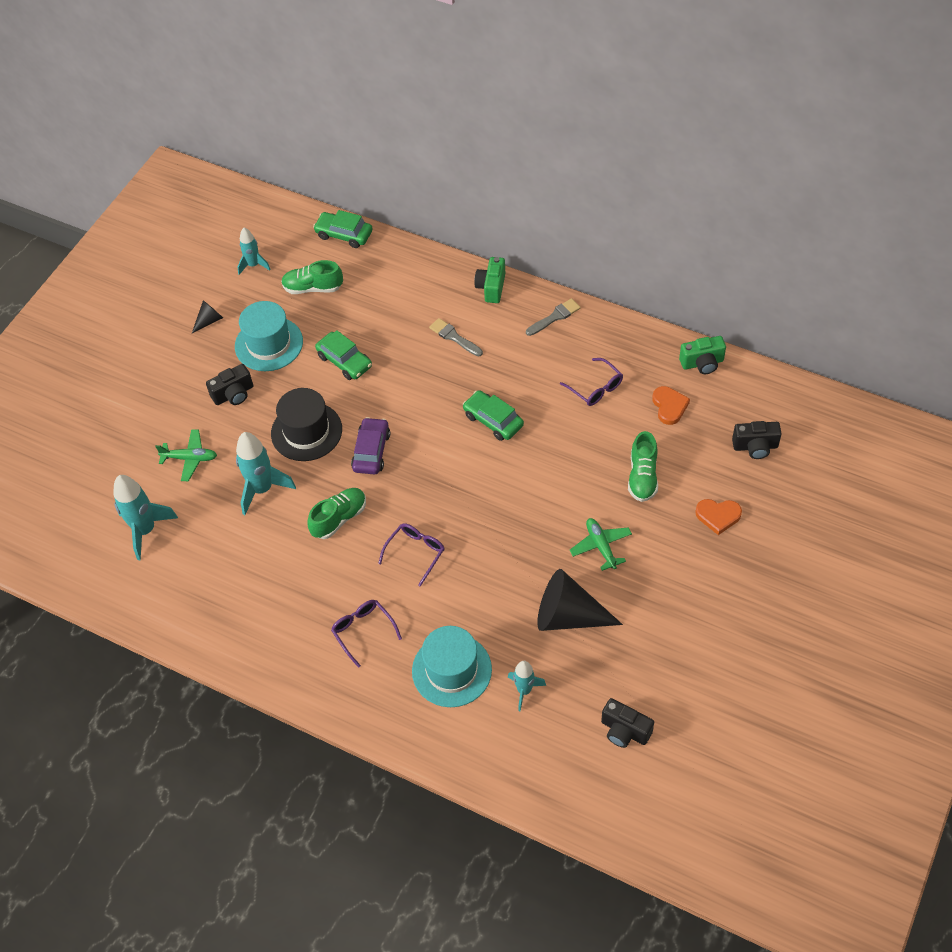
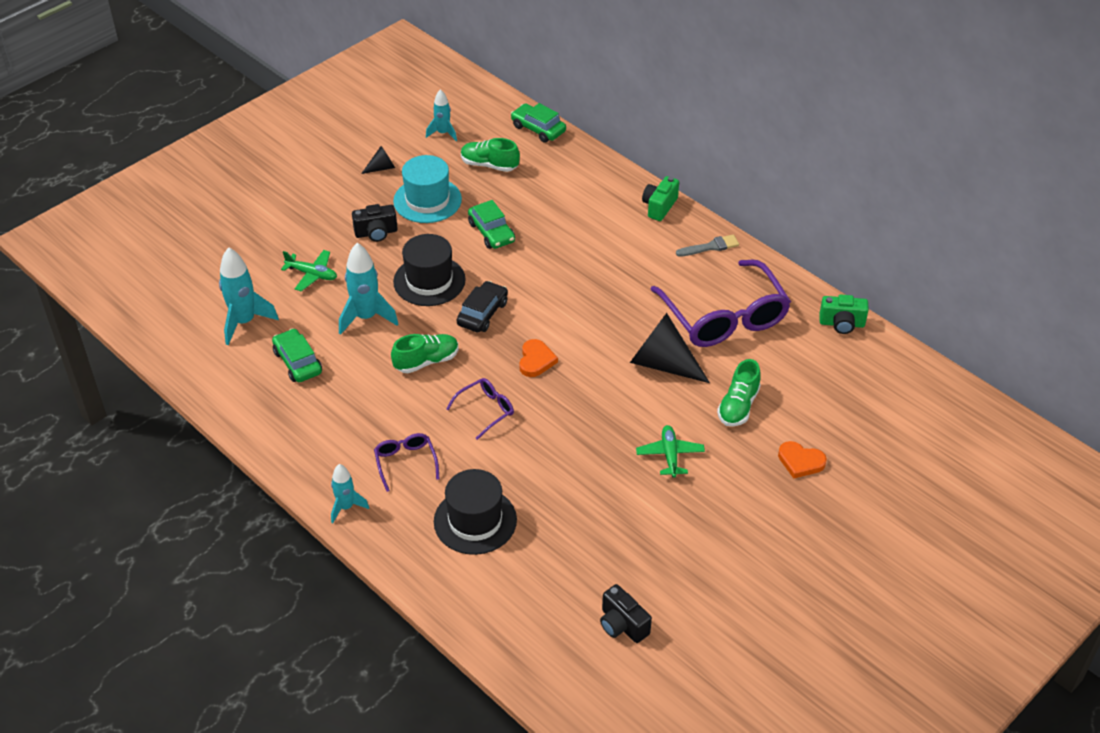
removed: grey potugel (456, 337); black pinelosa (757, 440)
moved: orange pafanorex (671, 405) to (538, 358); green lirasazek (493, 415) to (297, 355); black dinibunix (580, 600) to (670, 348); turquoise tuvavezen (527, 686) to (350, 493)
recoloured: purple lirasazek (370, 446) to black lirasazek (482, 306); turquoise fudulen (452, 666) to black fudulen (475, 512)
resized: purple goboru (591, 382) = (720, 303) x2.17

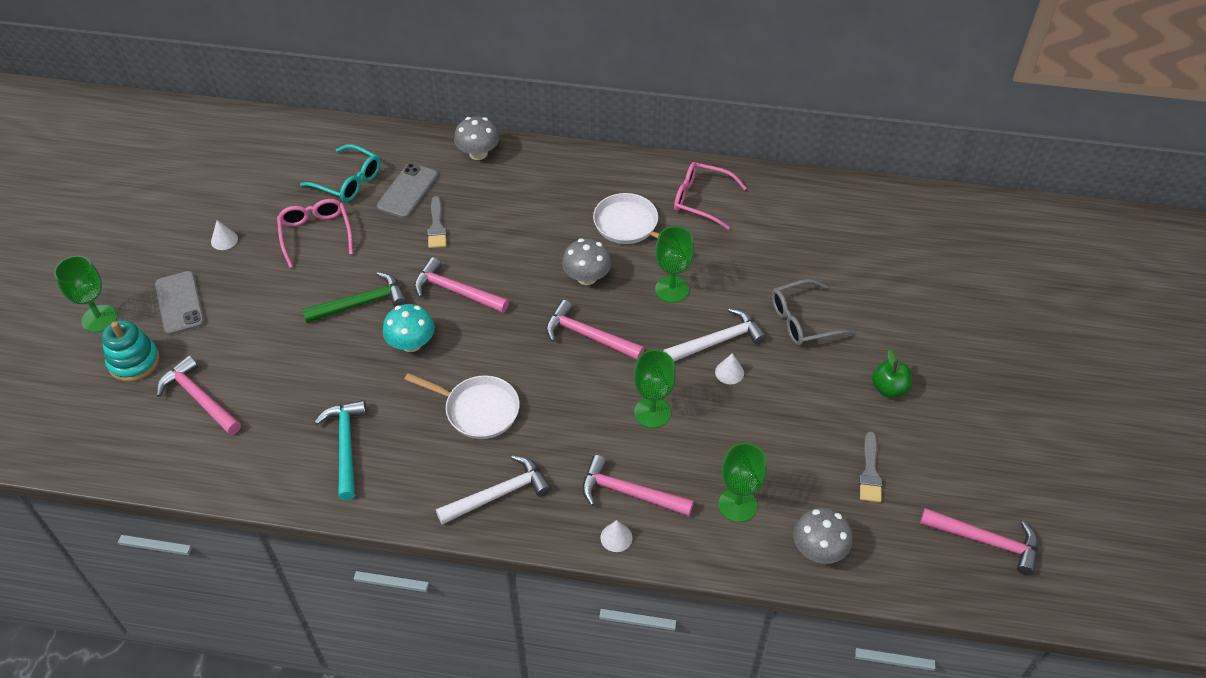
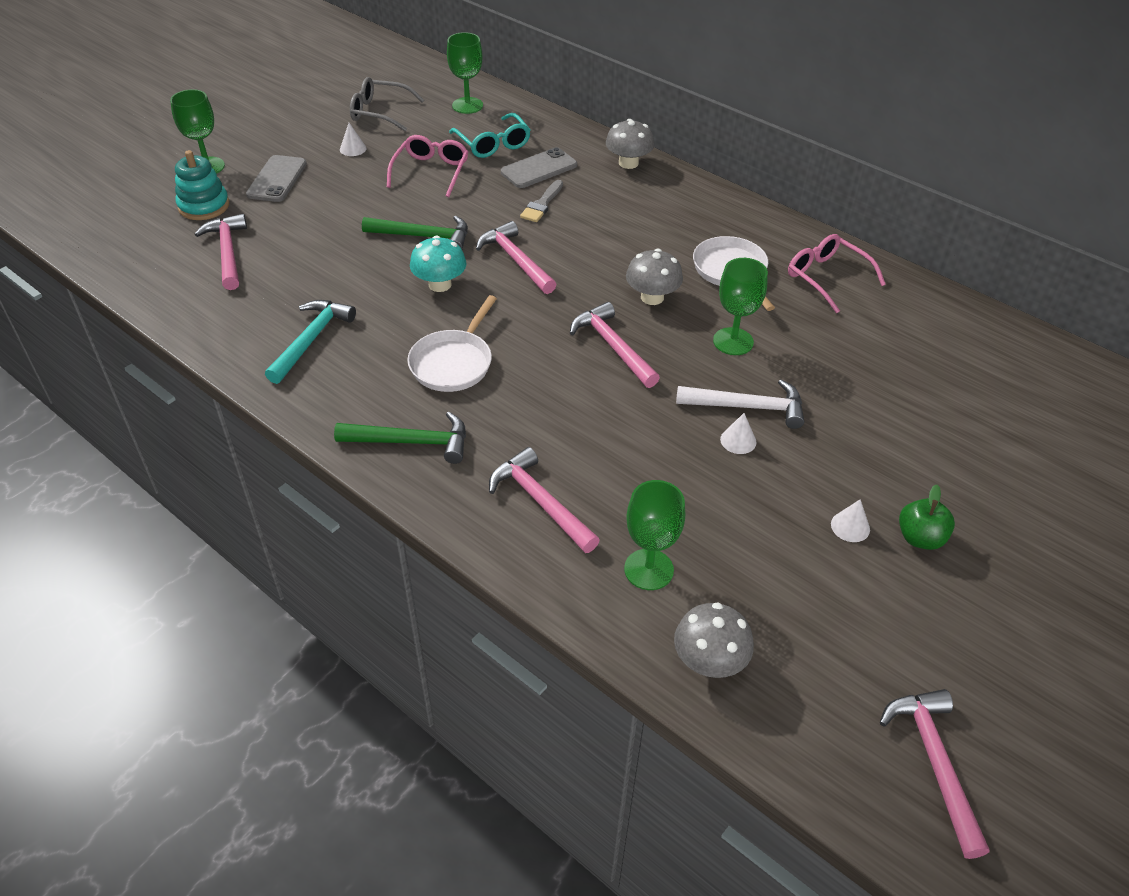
removed: grey potugel (870, 466)
moved: grey goboru (813, 312) to (387, 104); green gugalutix (654, 389) to (465, 73); white dinibunix (616, 536) to (850, 520)
recoloured: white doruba (493, 490) to green doruba (400, 438)
turned: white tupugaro (462, 406) = (452, 343) 60 degrees clockwise; pink doruba (979, 541) = (935, 774) 150 degrees counterclockwise

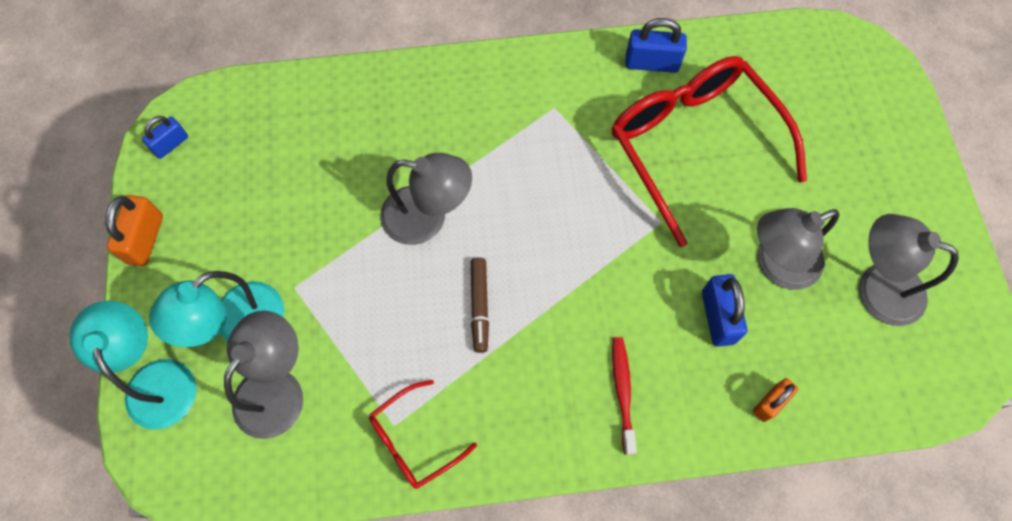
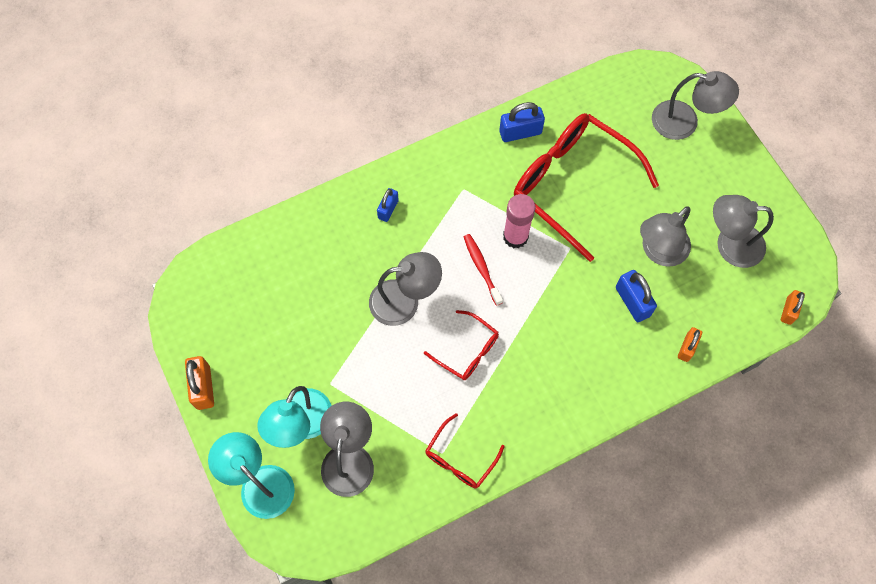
added: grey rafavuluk (695, 105); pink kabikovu (519, 221); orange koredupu (793, 307)
moved: blue koredupu (165, 137) to (388, 205); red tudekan (624, 396) to (483, 270)
replaced: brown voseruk (480, 305) to red goboru (461, 345)

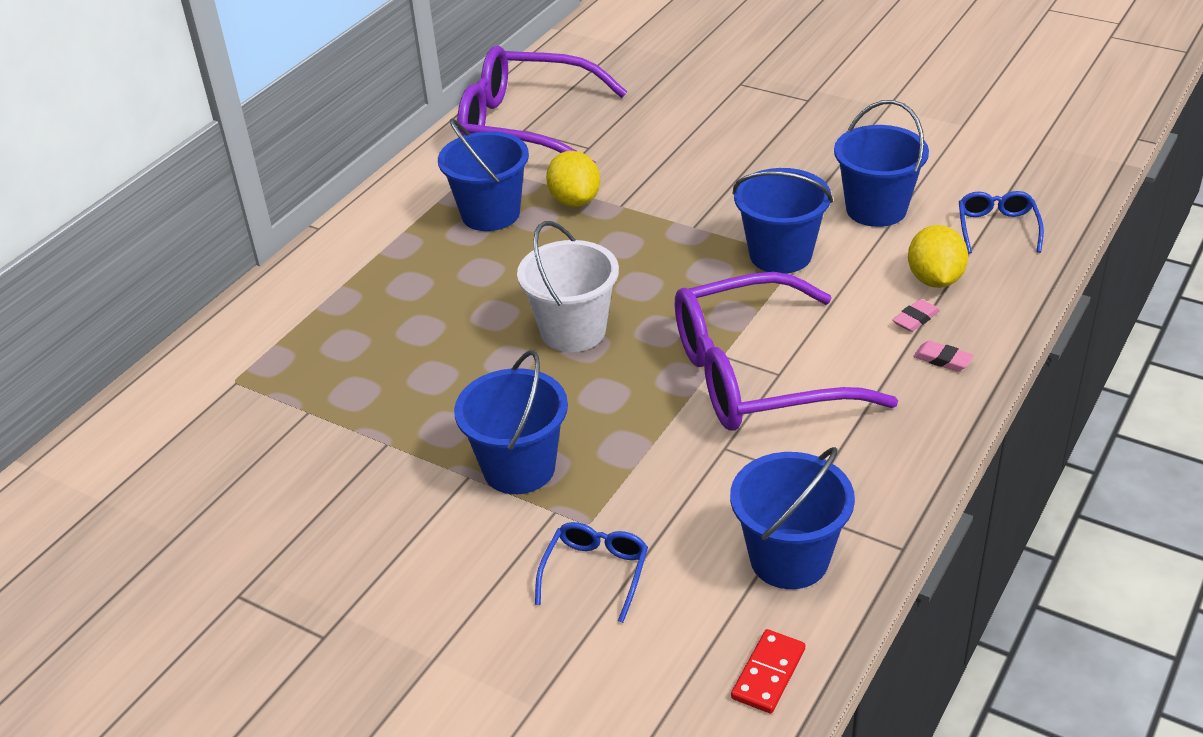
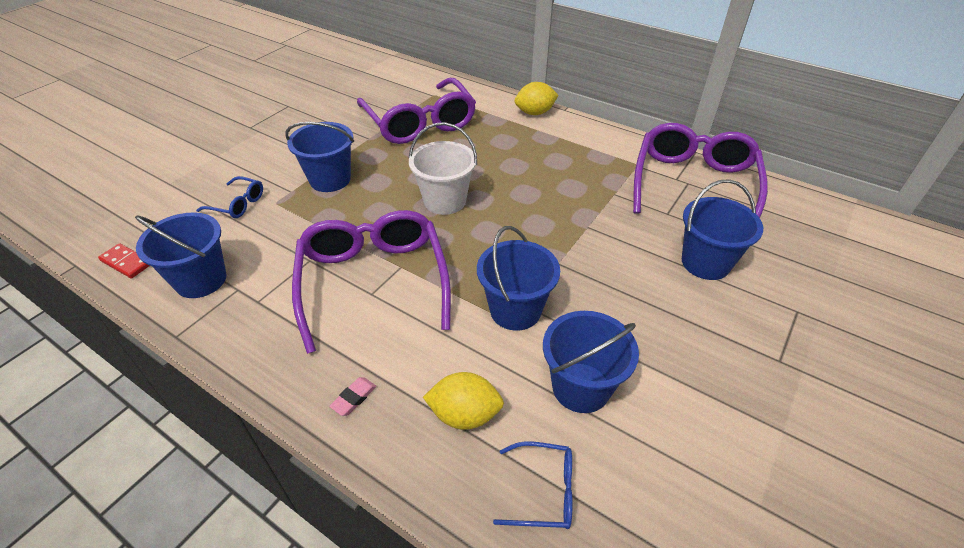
removed: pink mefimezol (916, 315)
added: purple goboru (416, 111)
moved: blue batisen (483, 174) to (722, 229); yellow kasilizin (573, 179) to (537, 98)

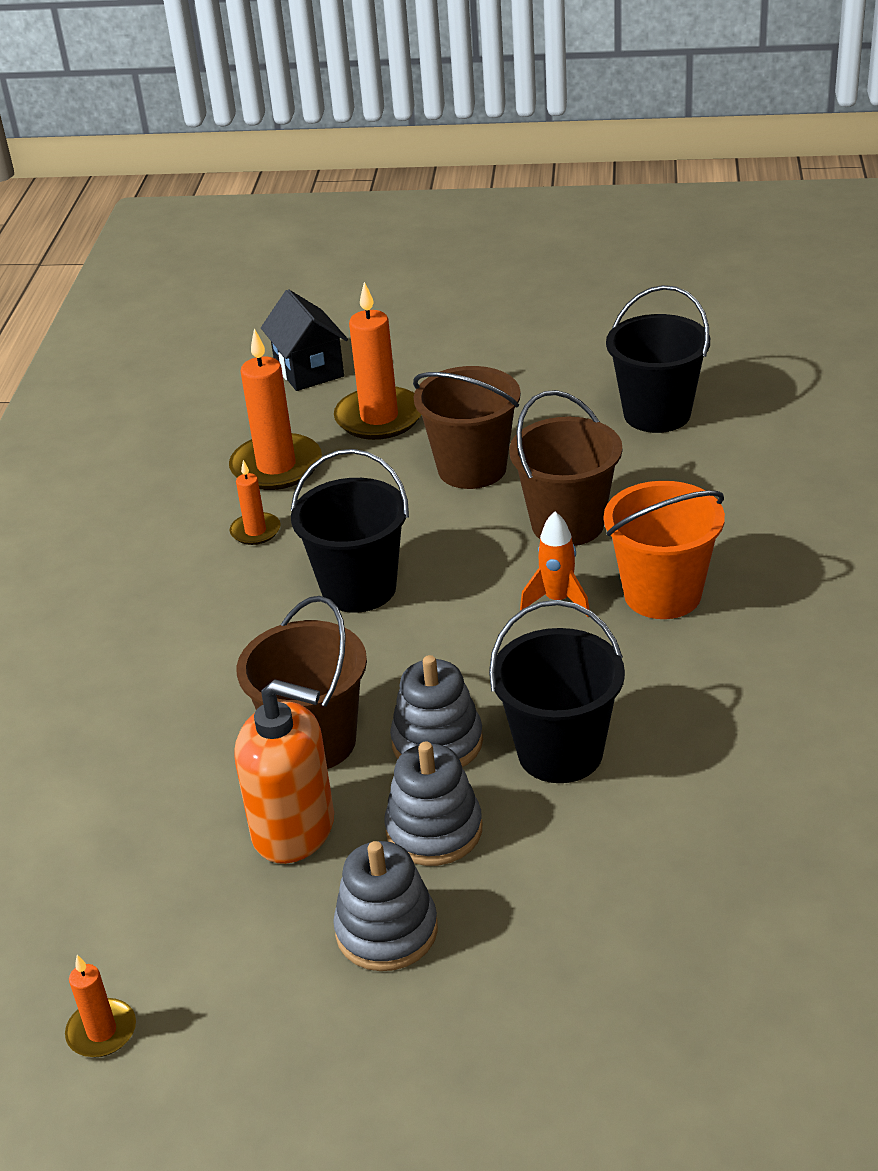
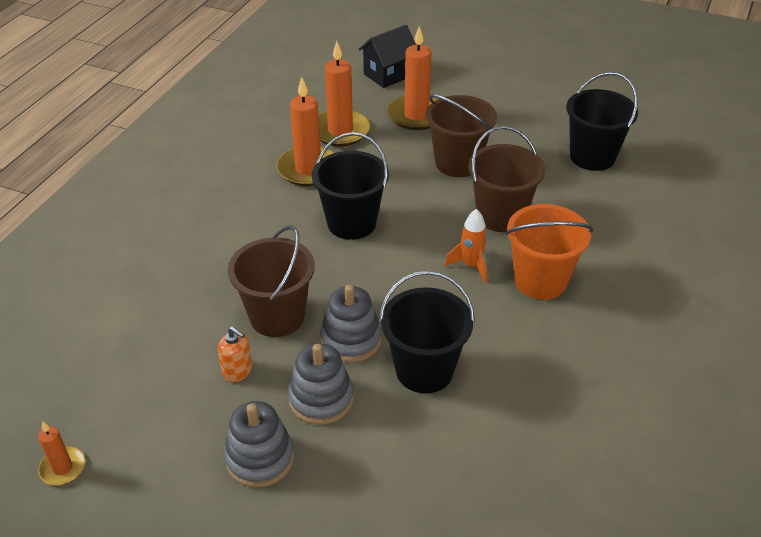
turned: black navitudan (304, 340) = (387, 56) 60 degrees clockwise
resized: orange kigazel (255, 502) = (305, 131) x1.91; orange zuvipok (284, 771) = (235, 354) x0.50

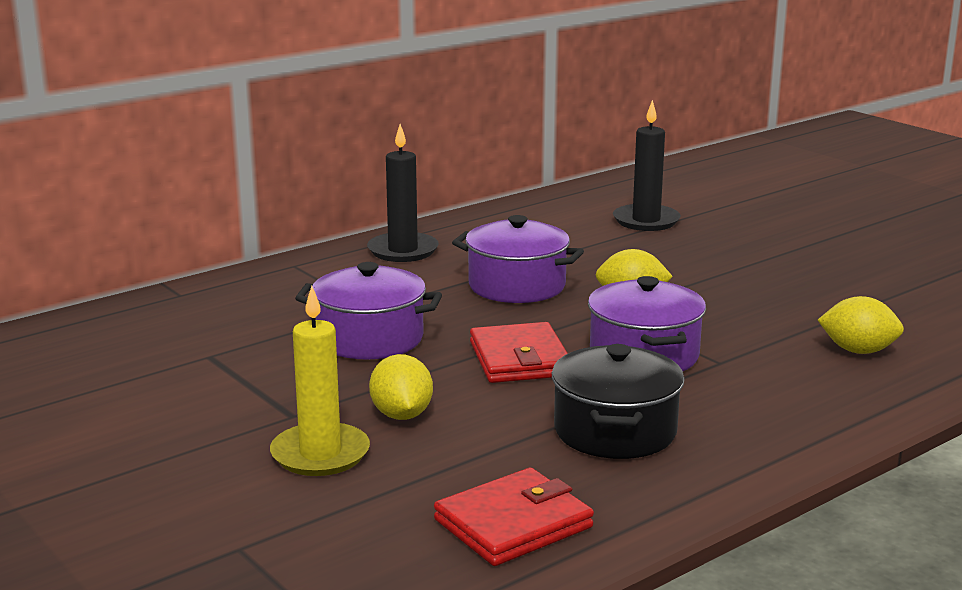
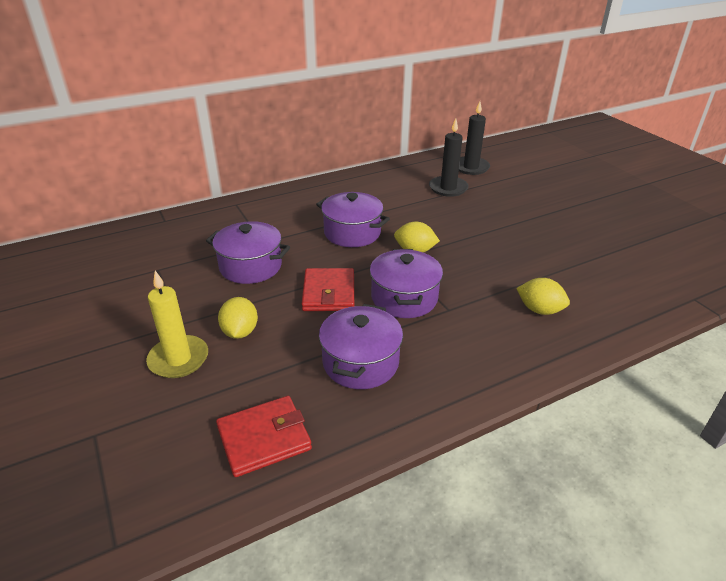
moved: black kigazel (403, 193) to (474, 138)
recoloured: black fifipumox (618, 401) to purple fifipumox (361, 346)

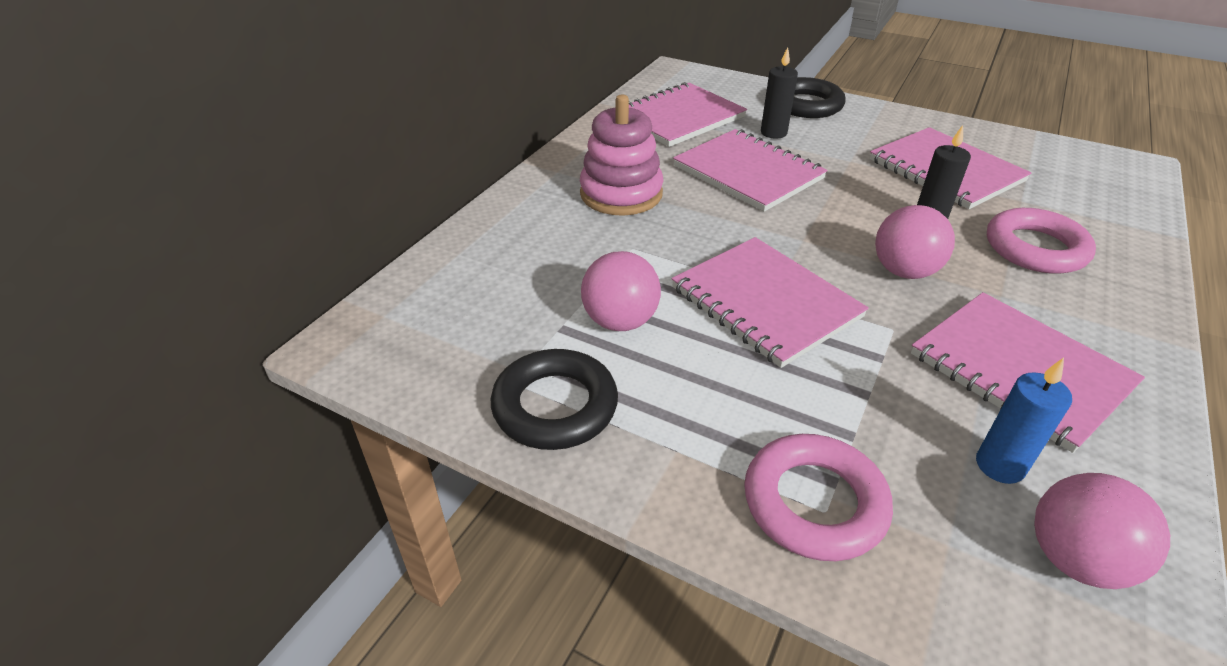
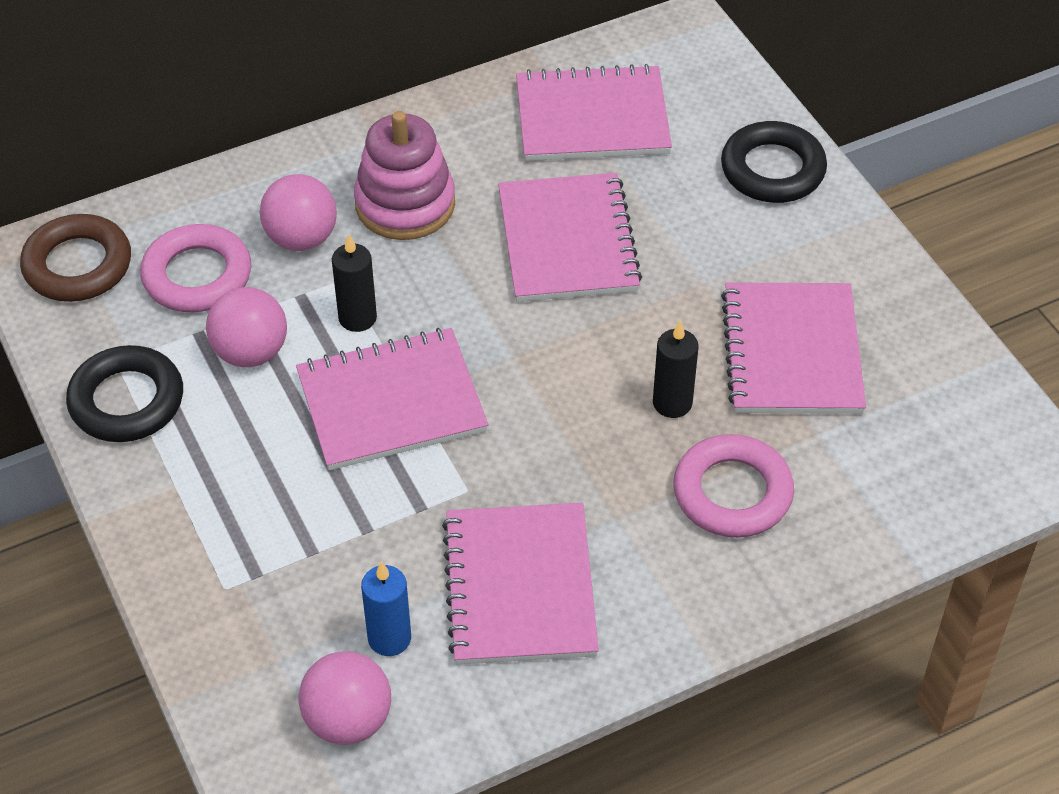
added: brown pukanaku (75, 258)
moved: black kigazel (779, 93) to (354, 283); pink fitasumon (915, 242) to (298, 212); pink pukanaku (818, 497) to (195, 268)
turned: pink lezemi (770, 302) = (392, 399) 75 degrees clockwise

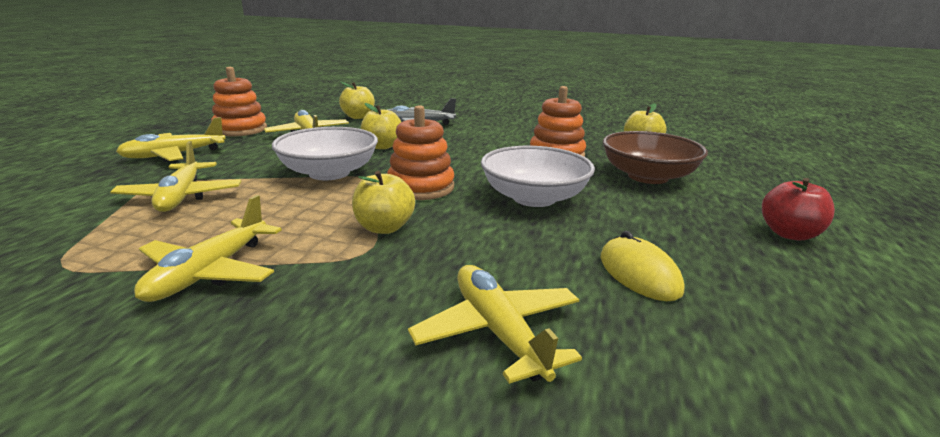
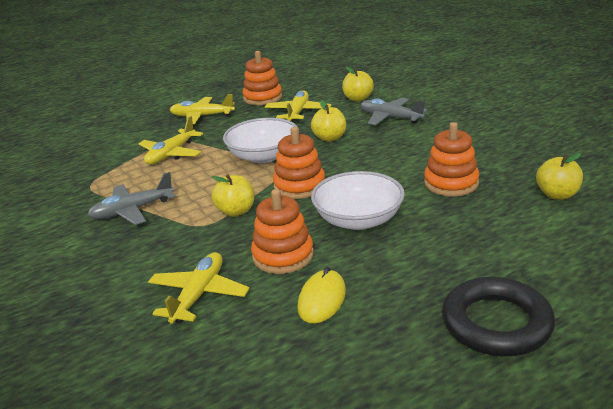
removed: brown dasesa (655, 157)
added: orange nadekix (282, 231)
replaced: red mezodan (798, 209) to black pukanaku (498, 316)
recoloured: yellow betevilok (208, 248) to grey betevilok (131, 198)

